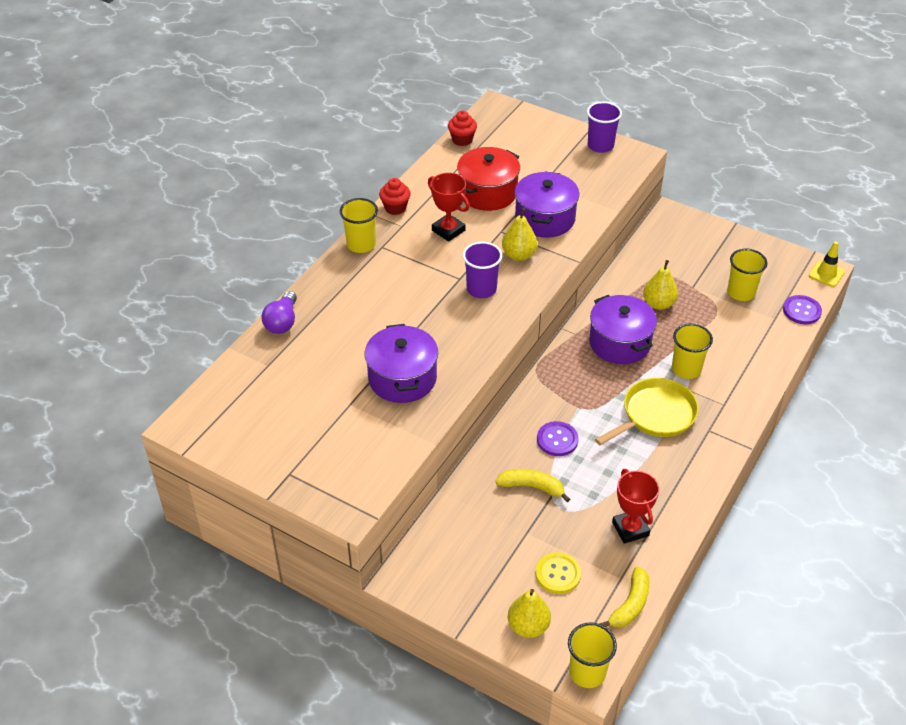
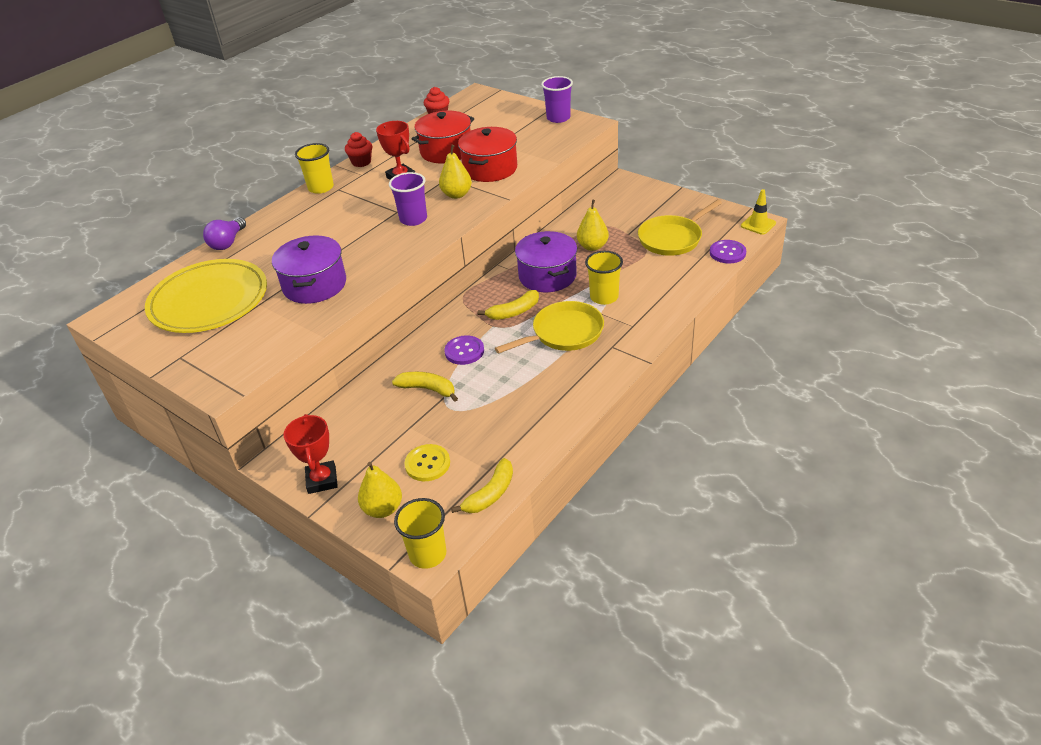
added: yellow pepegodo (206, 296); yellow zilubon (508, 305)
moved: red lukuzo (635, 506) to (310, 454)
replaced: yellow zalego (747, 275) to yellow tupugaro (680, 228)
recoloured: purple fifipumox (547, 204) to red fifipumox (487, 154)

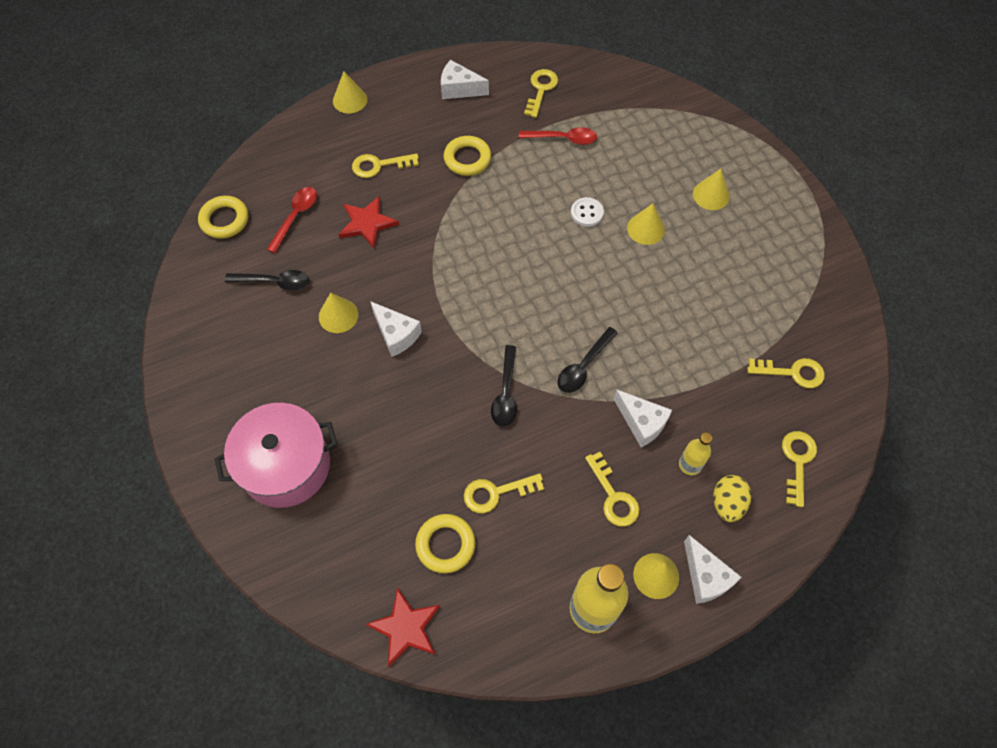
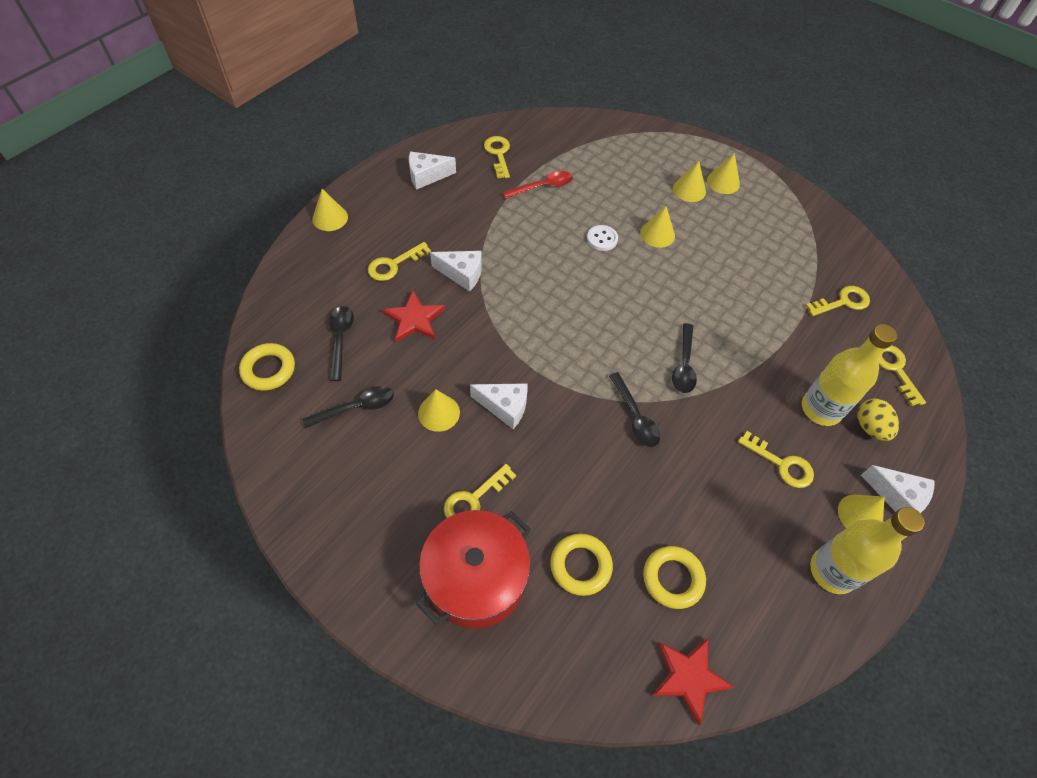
added: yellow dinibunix (723, 173)
moved: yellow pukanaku (467, 156) to (581, 565); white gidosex (643, 418) to (456, 271); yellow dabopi (504, 493) to (480, 491)
recoloured: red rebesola (291, 220) to black rebesola (341, 343); pink fifipumox (275, 455) to red fifipumox (473, 569)
resized: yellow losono (695, 454) = (849, 375) x1.89

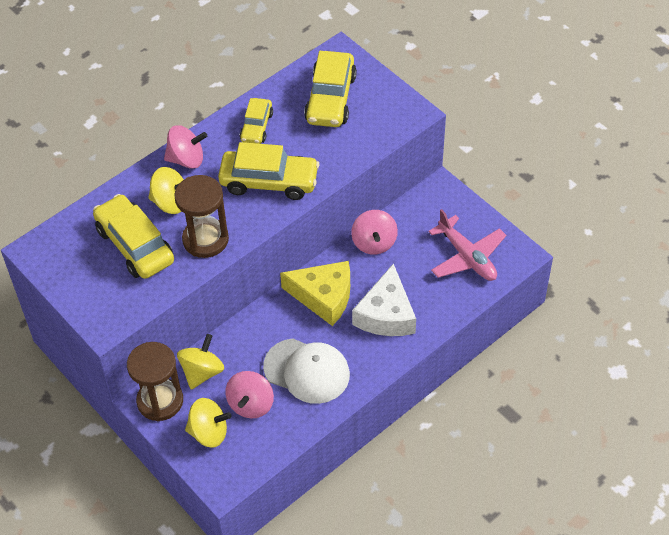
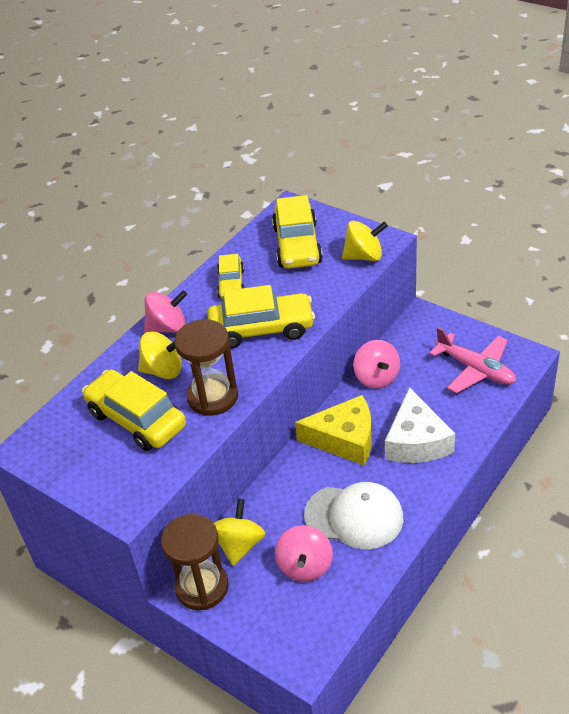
moved: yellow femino (208, 423) to (365, 241)

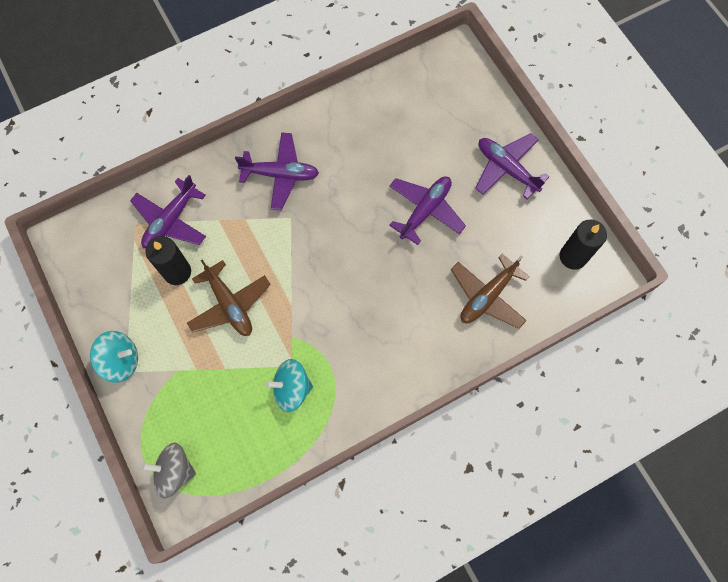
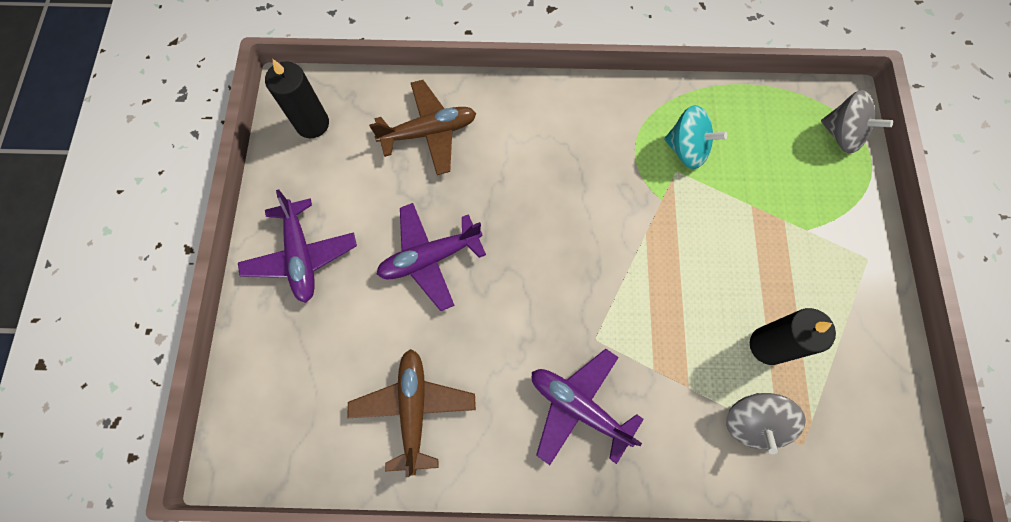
removed: turquoise femino (114, 357)
moved: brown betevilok (229, 297) to (411, 413)
replaced: purple betevilok (168, 212) to grey femino (766, 423)

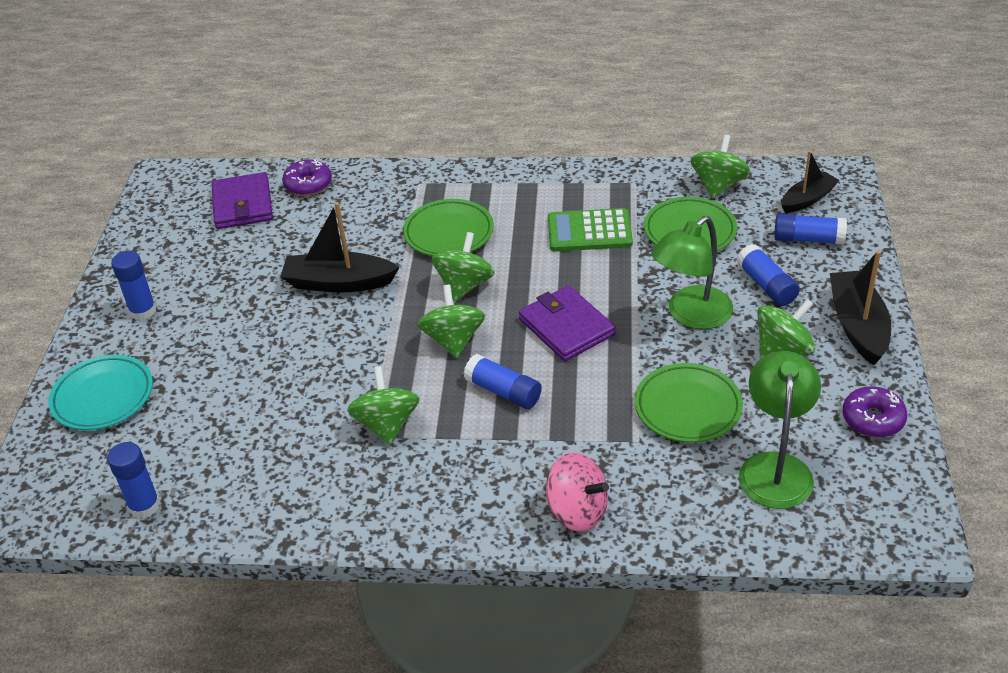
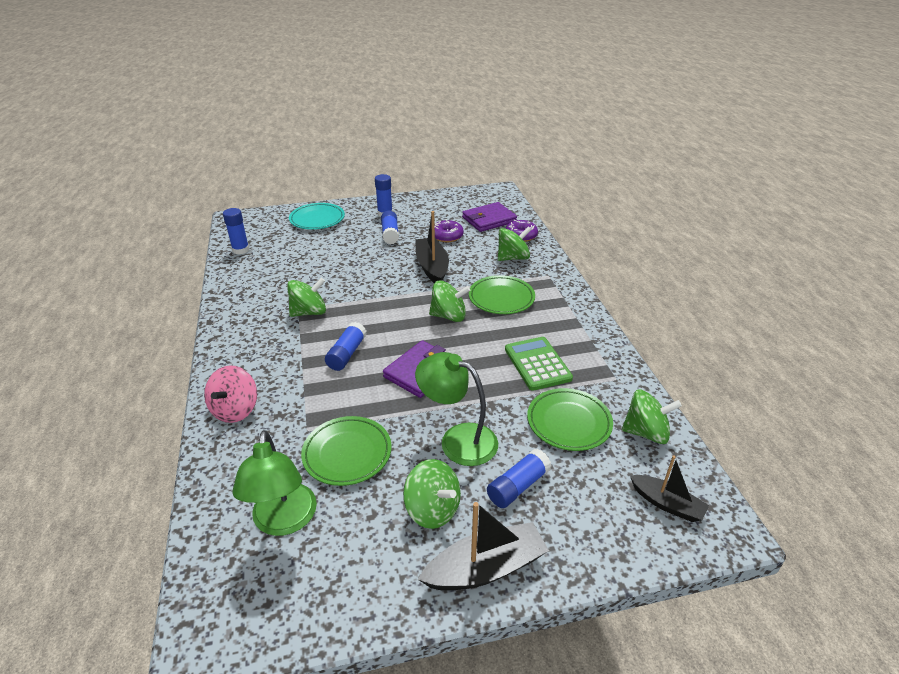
moved: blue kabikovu (810, 229) to (390, 227); green femino (451, 321) to (515, 243); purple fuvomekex (874, 411) to (449, 230)
turned: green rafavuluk (780, 430) = (274, 483) 90 degrees clockwise

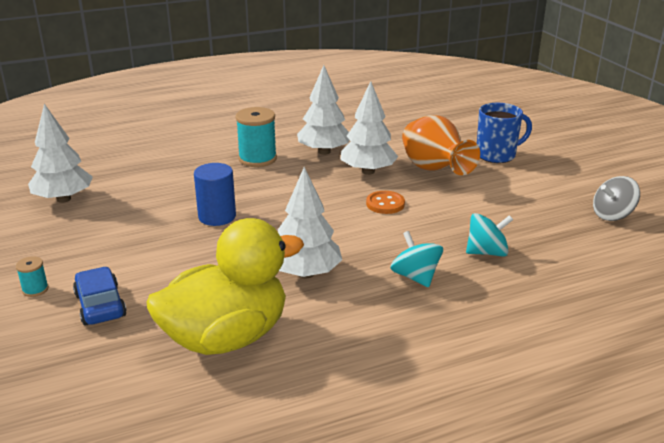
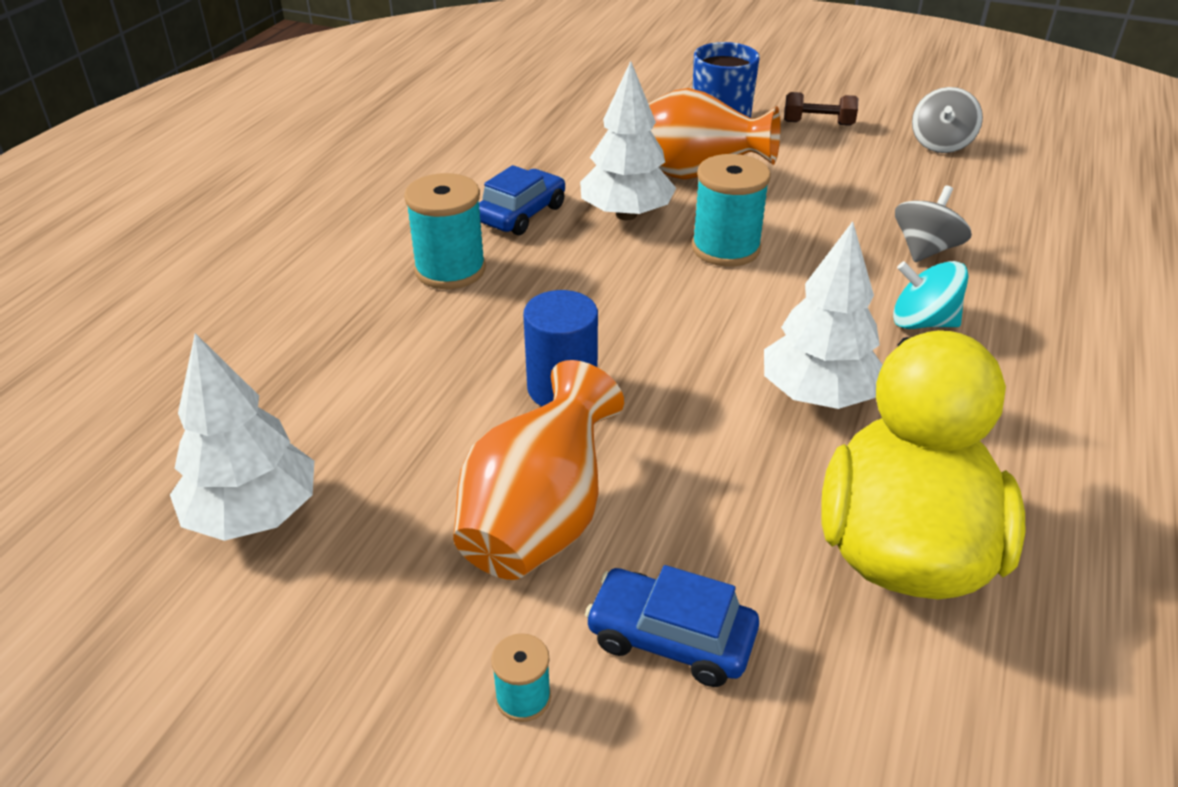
added: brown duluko (821, 109); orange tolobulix (538, 470)
replaced: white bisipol (323, 110) to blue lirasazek (522, 200); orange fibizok (385, 202) to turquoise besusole (731, 210)
recoloured: turquoise femino (489, 235) to grey femino (933, 224)

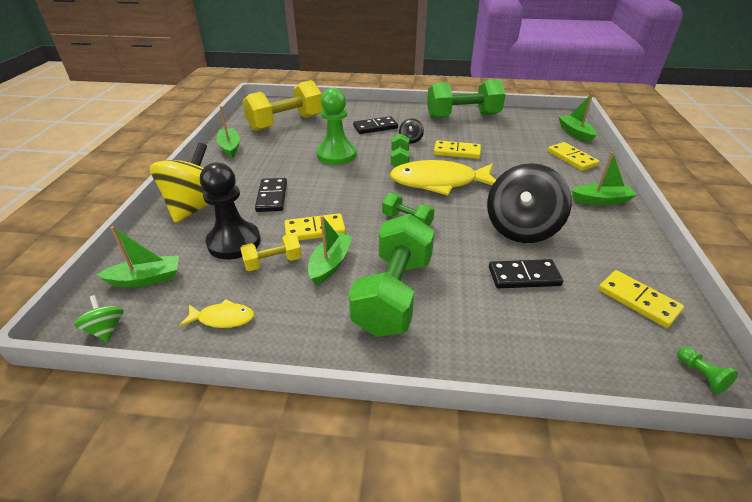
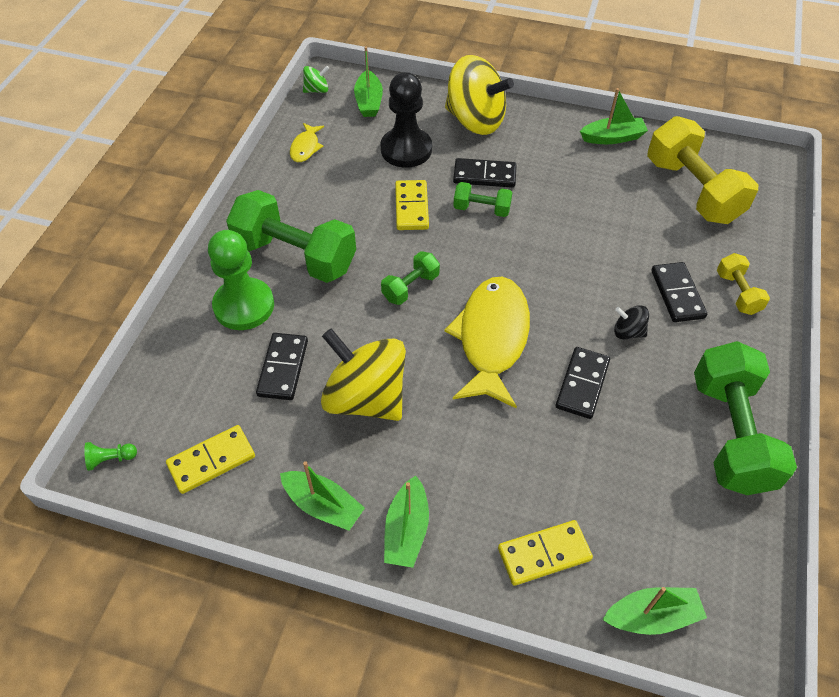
moved: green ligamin (336, 126) to (241, 280); green duluko (400, 150) to (482, 199); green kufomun (330, 250) to (322, 496); yellow duluko (271, 252) to (743, 284)
recoloured: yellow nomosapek (457, 149) to black nomosapek (583, 383); black femino (529, 203) to yellow femino (363, 374)

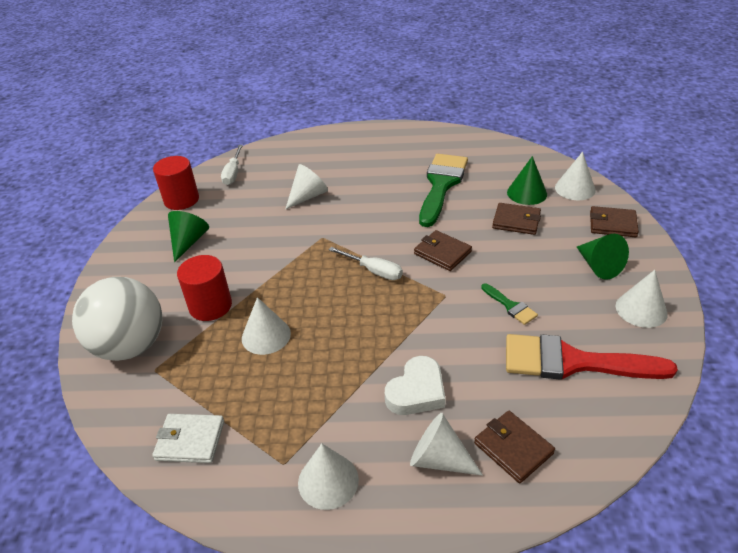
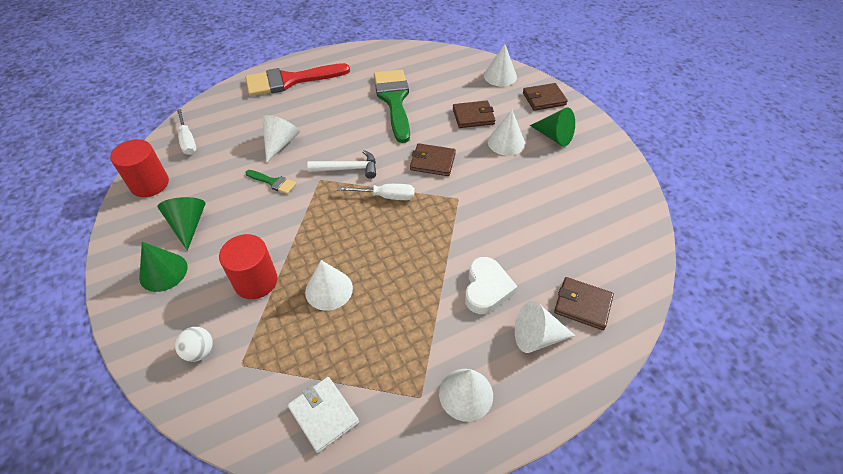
added: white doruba (341, 164)
moved: green dinibunix (527, 180) to (163, 267); white dinibunix (642, 299) to (506, 133); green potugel (509, 304) to (270, 182); red potugel (592, 357) to (297, 79)
turned: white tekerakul (188, 438) = (323, 415) 75 degrees clockwise
resized: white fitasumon (117, 319) = (194, 344) x0.40

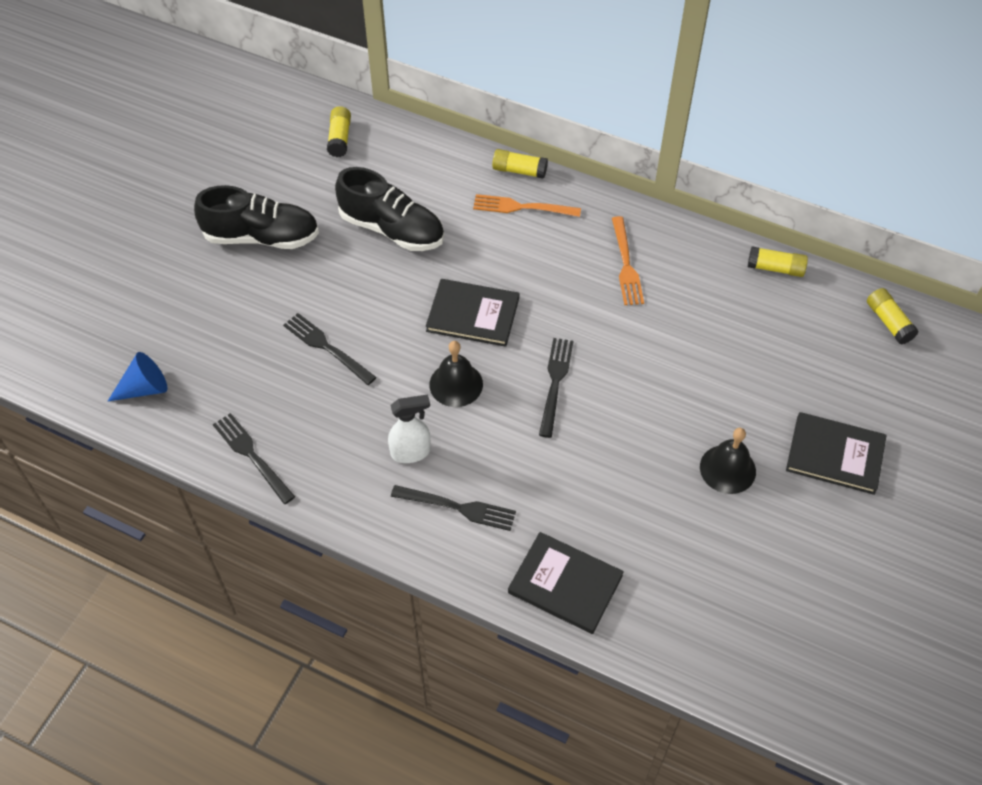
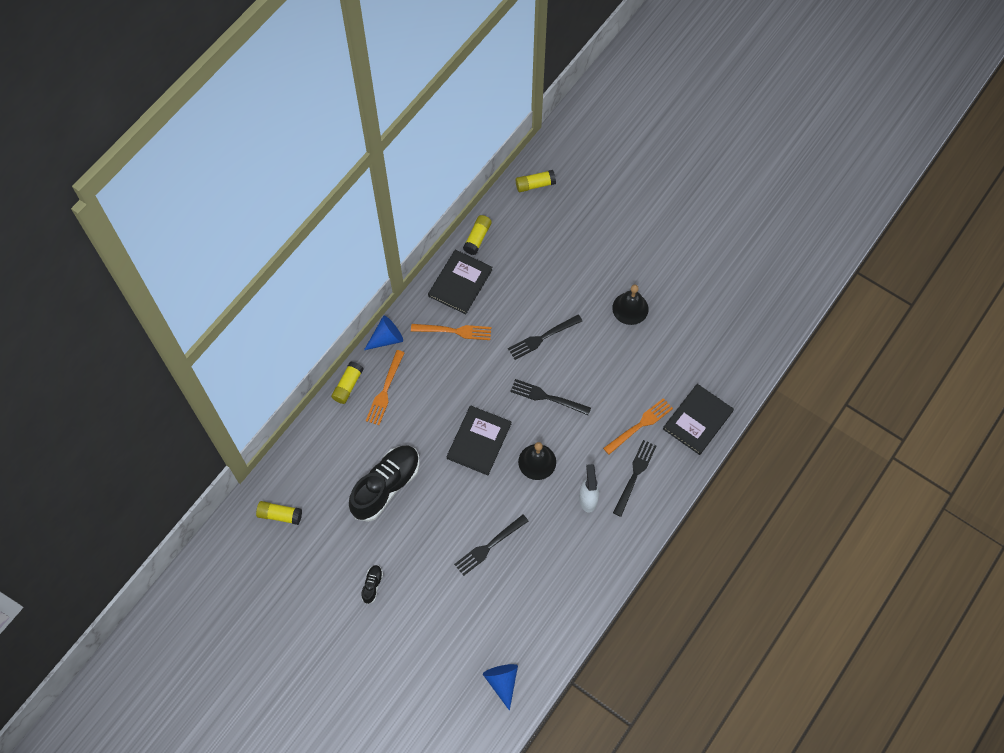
added: blue dinibunix (383, 333); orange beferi (638, 426)
moved: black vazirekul (836, 453) to (460, 281); black beferi (254, 458) to (545, 337)
resized: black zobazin (256, 217) = (372, 584) x0.42

